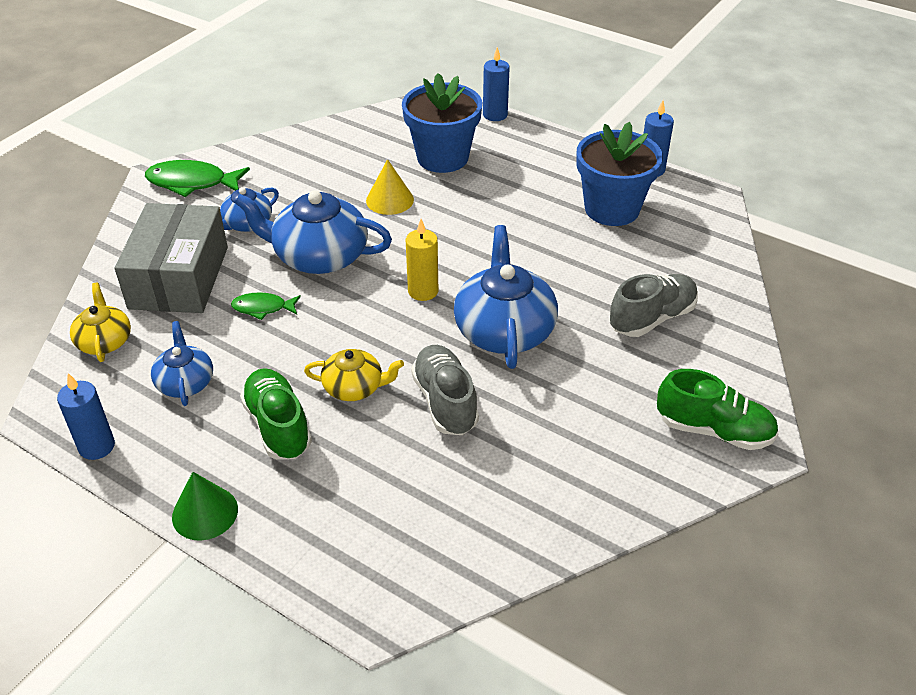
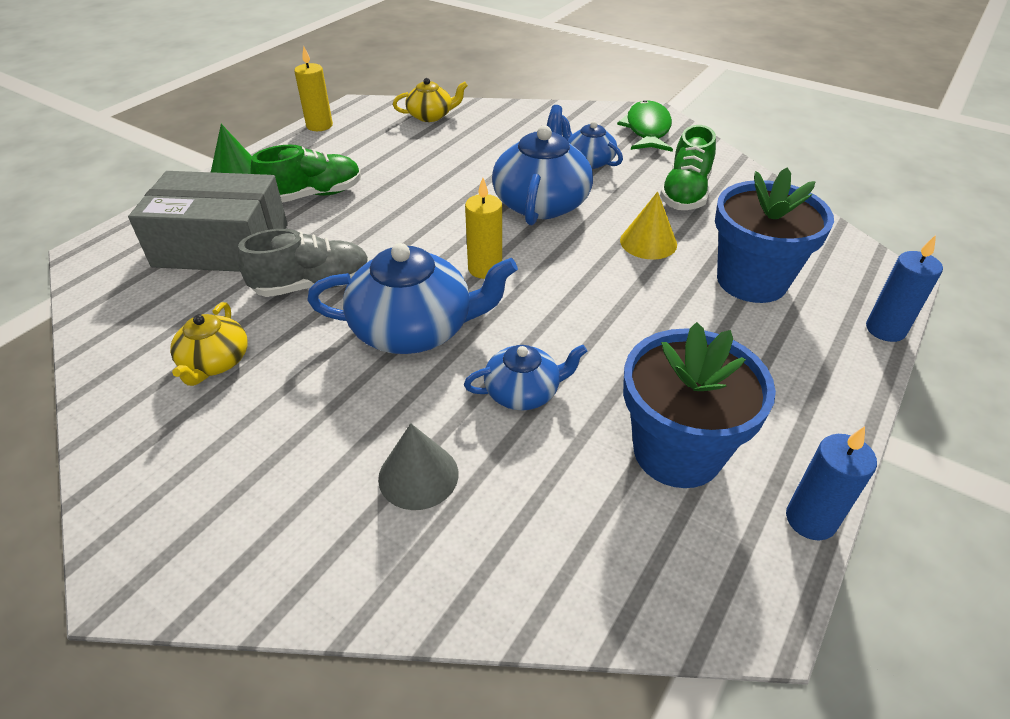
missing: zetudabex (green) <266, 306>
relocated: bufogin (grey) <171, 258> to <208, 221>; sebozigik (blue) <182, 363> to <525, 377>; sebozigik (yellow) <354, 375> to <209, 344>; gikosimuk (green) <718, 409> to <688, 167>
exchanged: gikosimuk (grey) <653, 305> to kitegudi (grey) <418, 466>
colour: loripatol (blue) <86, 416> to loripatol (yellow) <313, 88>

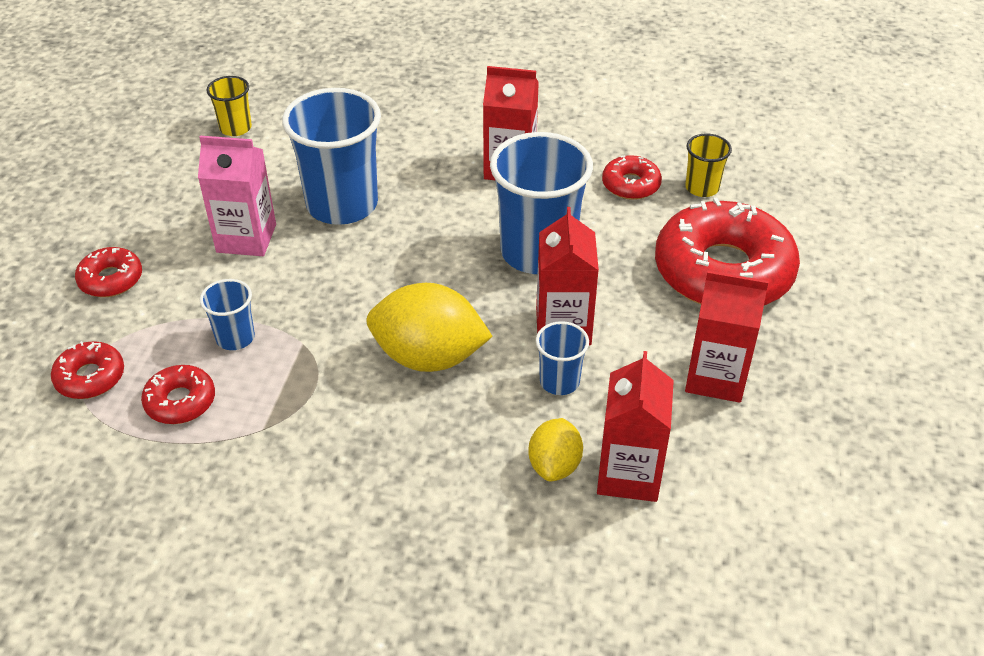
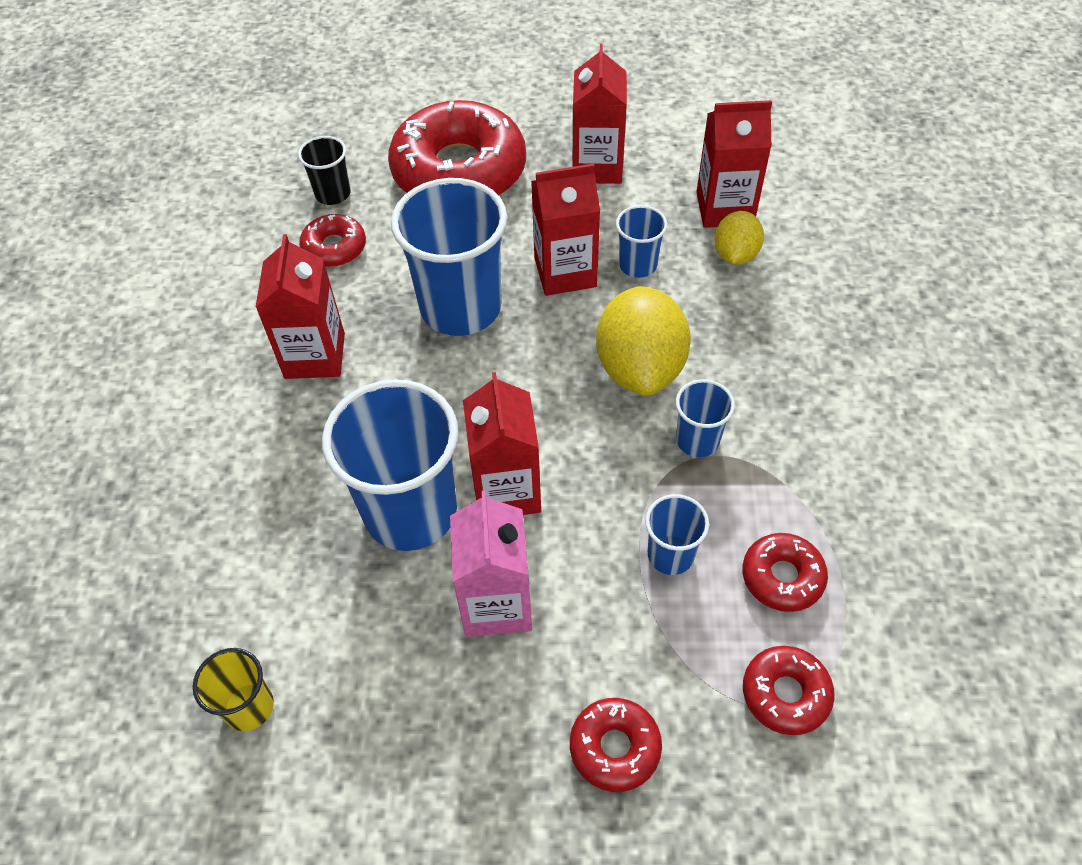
appeared: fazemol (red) <502, 443>; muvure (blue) <705, 418>
colour: muvure (yellow) <708, 165> to muvure (black) <324, 170>
spun: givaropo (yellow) <555, 449> = <739, 238> 75 degrees counterclockwise

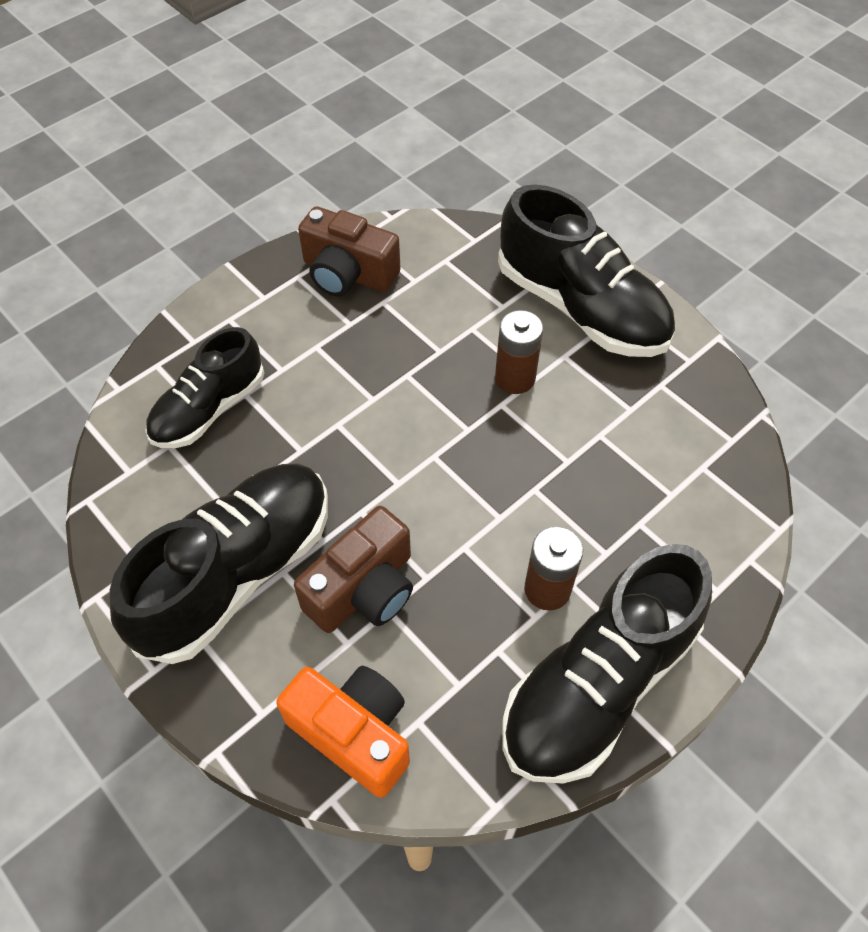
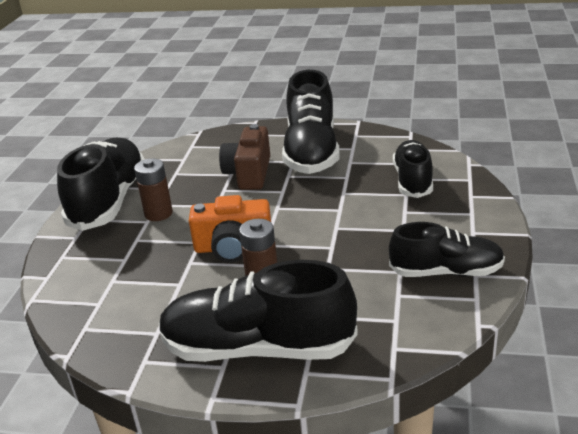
relocated: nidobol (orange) <343, 732> to <230, 228>
exchanged: nidobol (brown) <349, 251> to gikosimuk (black) <447, 249>

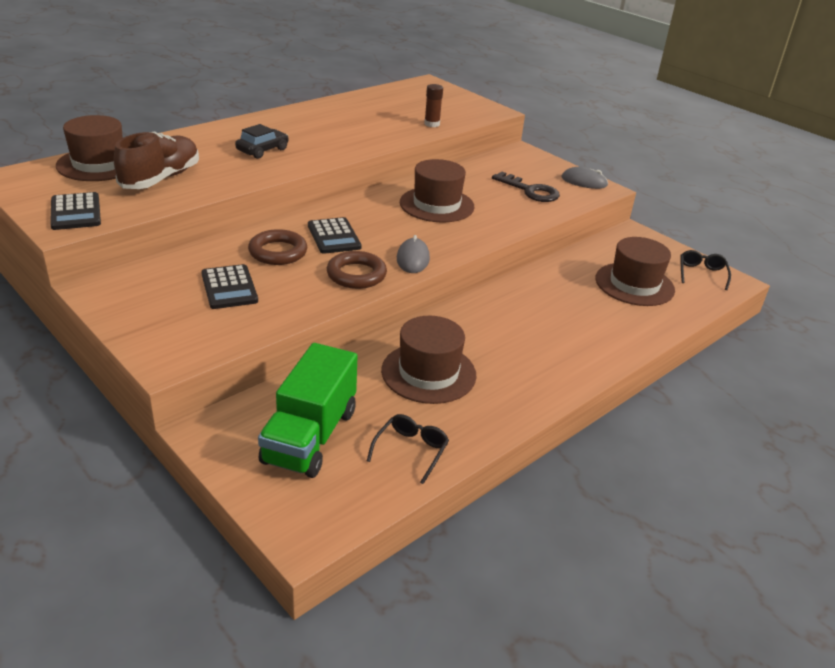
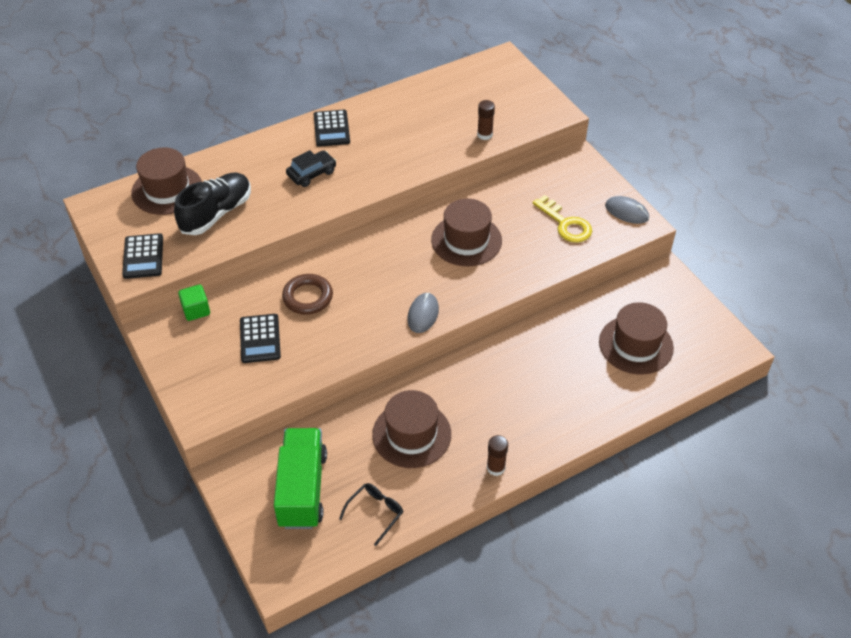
missing: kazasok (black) <705, 270>; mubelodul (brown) <357, 270>
appeared: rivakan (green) <194, 303>; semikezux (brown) <497, 455>
relocated: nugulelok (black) <335, 235> to <332, 128>
colour: gikosimuk (brown) <156, 160> to gikosimuk (black) <212, 204>; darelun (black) <526, 187> to darelun (yellow) <562, 219>
spun: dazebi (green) <308, 410> = <300, 478> 150 degrees clockwise

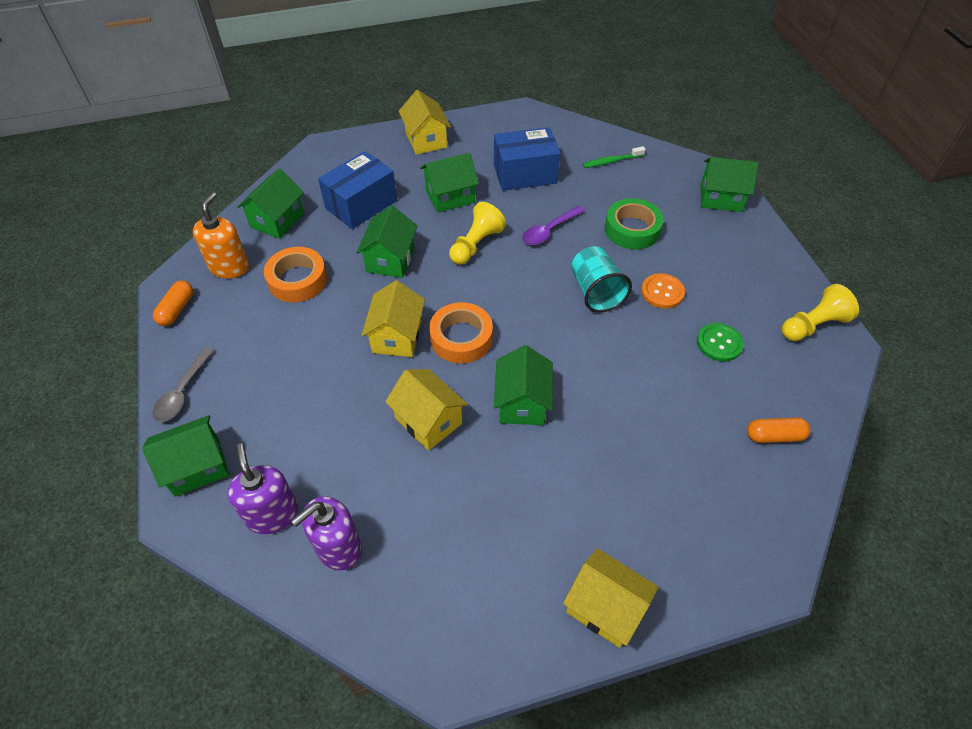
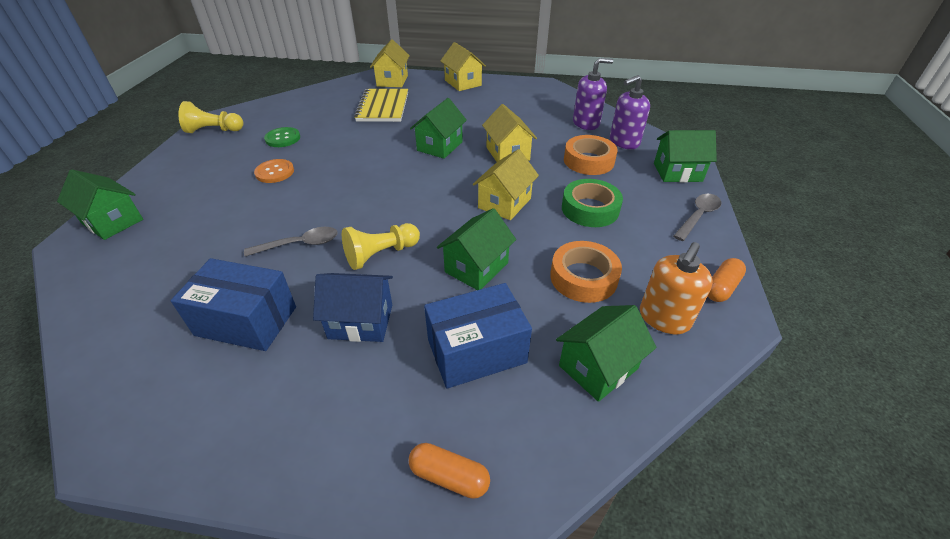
missing: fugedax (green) <614, 157>; muvure (turquoise) <601, 279>
appeared: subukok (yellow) <381, 105>
relocated: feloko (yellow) <425, 122> to <390, 63>; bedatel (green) <634, 223> to <592, 203>; bedatel (orange) <461, 333> to <591, 155>; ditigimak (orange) <779, 430> to <449, 471>
colour: feloko (green) <449, 183> to feloko (blue) <353, 307>; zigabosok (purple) <553, 225> to zigabosok (grey) <291, 242>
spun: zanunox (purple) <263, 489> = <630, 112> 60 degrees clockwise

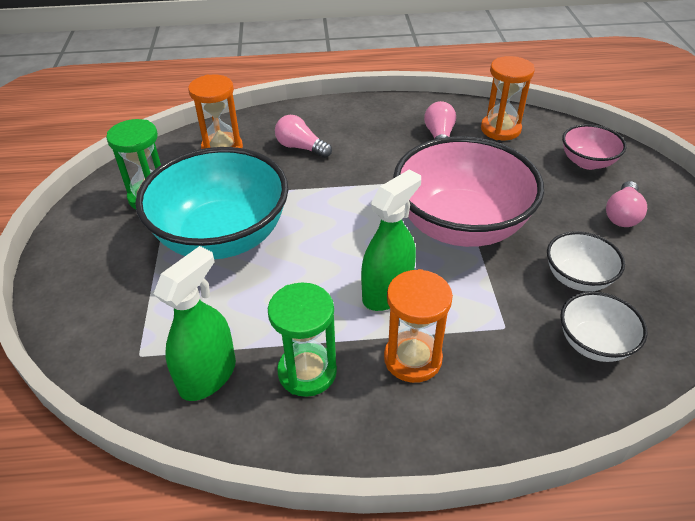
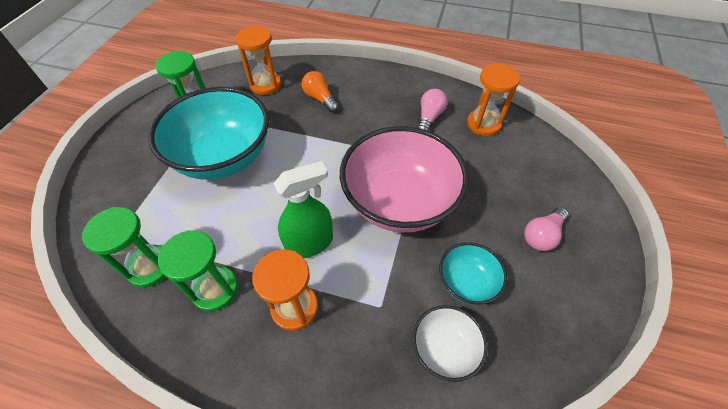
missing: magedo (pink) <594, 147>
exchanged: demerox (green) <194, 323> to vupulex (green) <124, 247>
colour: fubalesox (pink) <303, 136> to fubalesox (orange) <320, 92>; magedo (white) <586, 261> to magedo (turquoise) <473, 273>

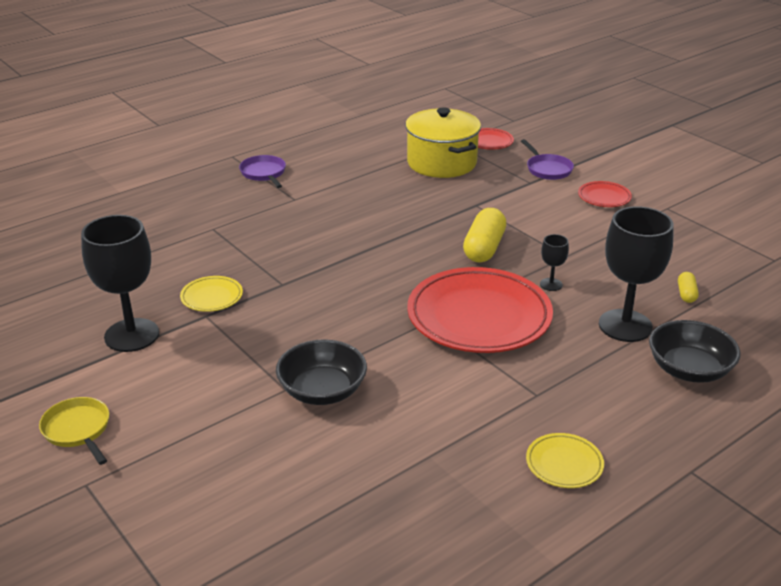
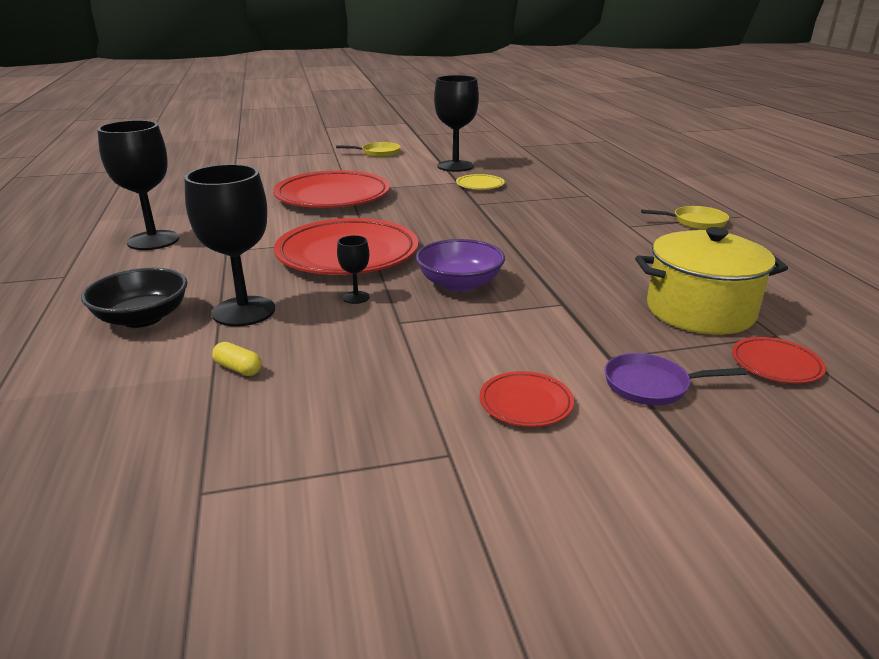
exchanged: ditigimak (yellow) <484, 235> to magedo (purple) <460, 265>; magedo (black) <321, 372> to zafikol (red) <331, 189>; zafikol (yellow) <565, 460> to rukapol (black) <138, 185>
colour: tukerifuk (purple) <262, 171> to tukerifuk (yellow) <685, 218>

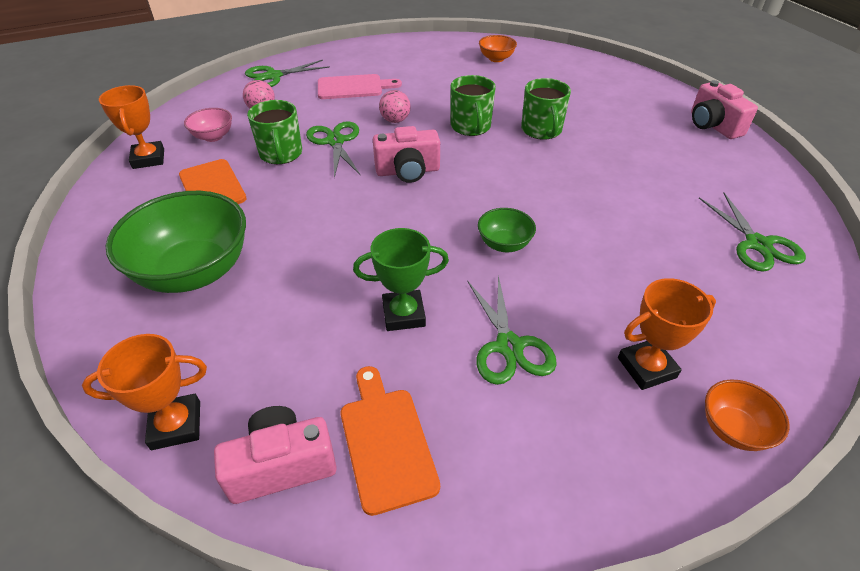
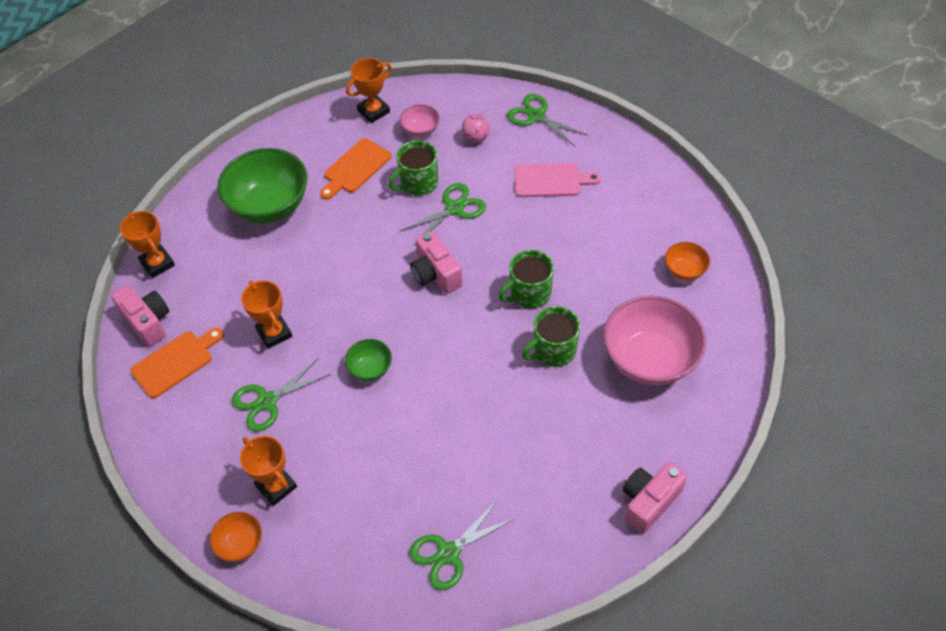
missing: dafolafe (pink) <395, 106>
appeared: magedo (pink) <654, 340>
colour: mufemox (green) <401, 279> to mufemox (orange) <266, 314>
spun: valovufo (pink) <360, 86> = <557, 180> 60 degrees counterclockwise

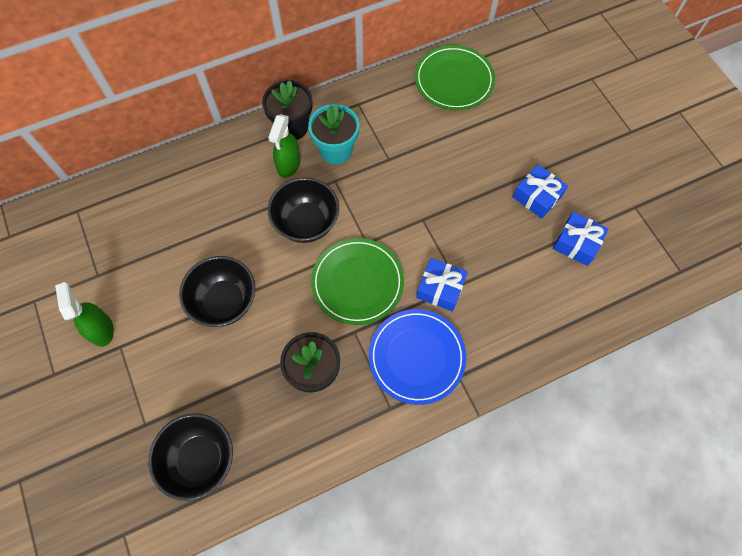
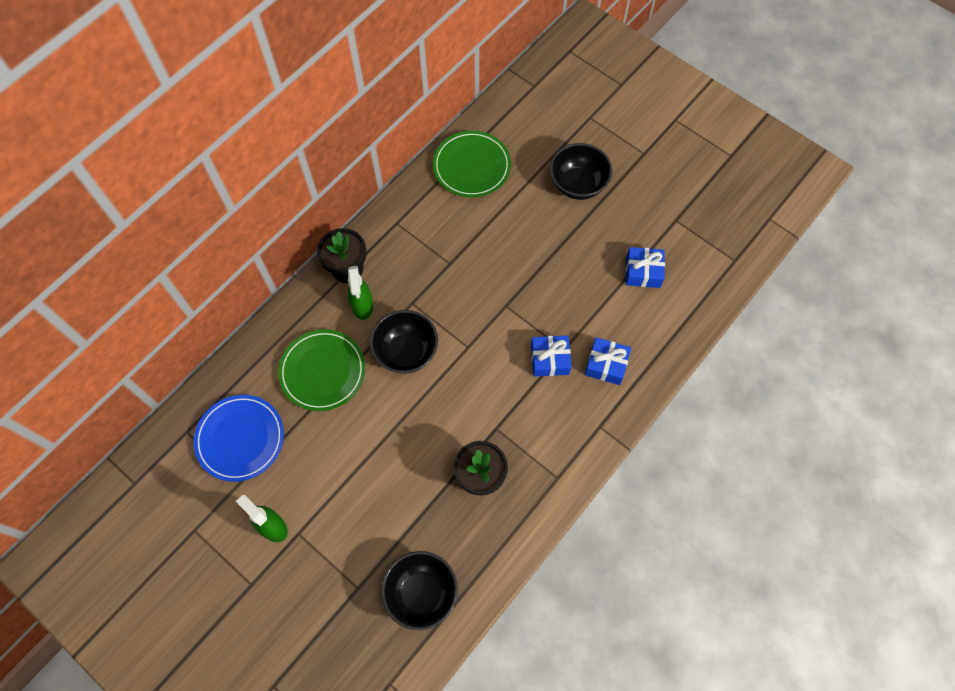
missing: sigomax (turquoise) <333, 134>
relocated: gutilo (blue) <540, 192> to <608, 361>; zafikol (green) <357, 281> to <321, 370>; magedo (black) <217, 291> to <581, 171>; zafikol (blue) <417, 357> to <239, 438>

